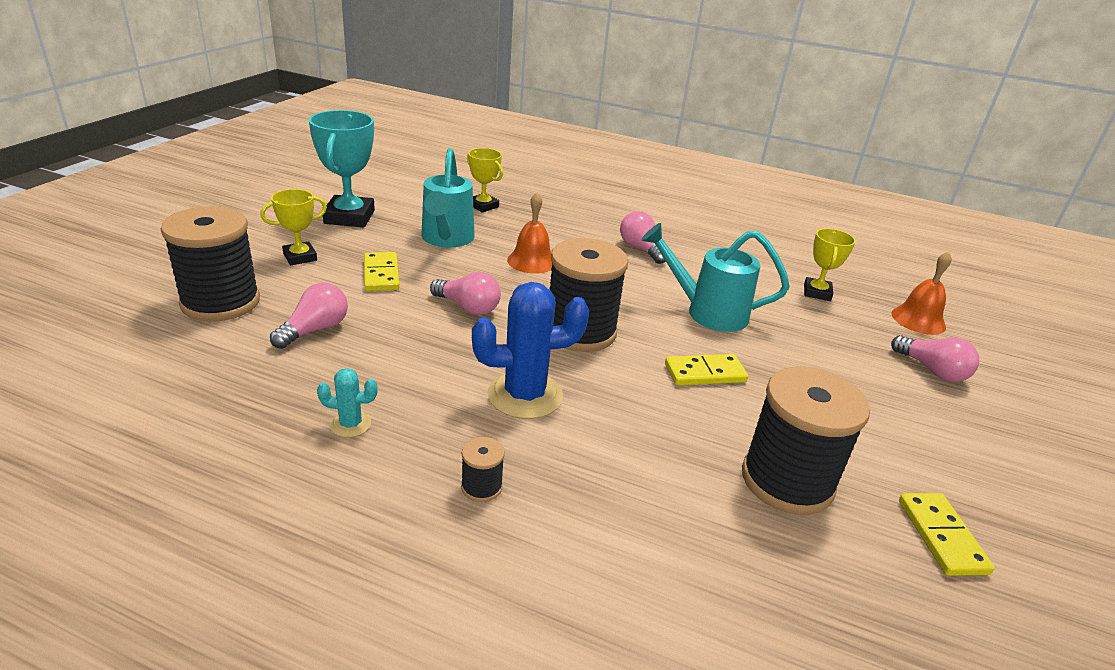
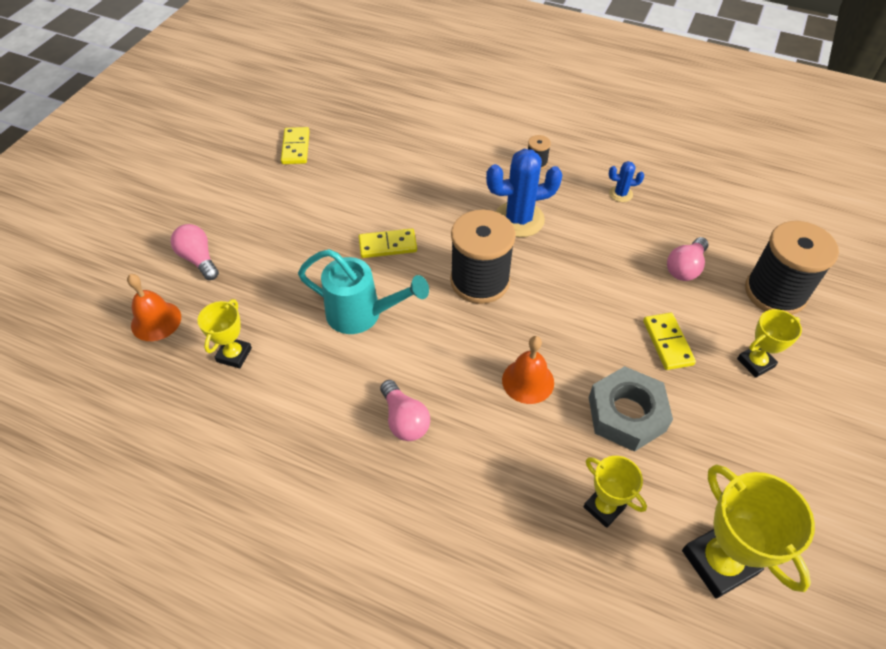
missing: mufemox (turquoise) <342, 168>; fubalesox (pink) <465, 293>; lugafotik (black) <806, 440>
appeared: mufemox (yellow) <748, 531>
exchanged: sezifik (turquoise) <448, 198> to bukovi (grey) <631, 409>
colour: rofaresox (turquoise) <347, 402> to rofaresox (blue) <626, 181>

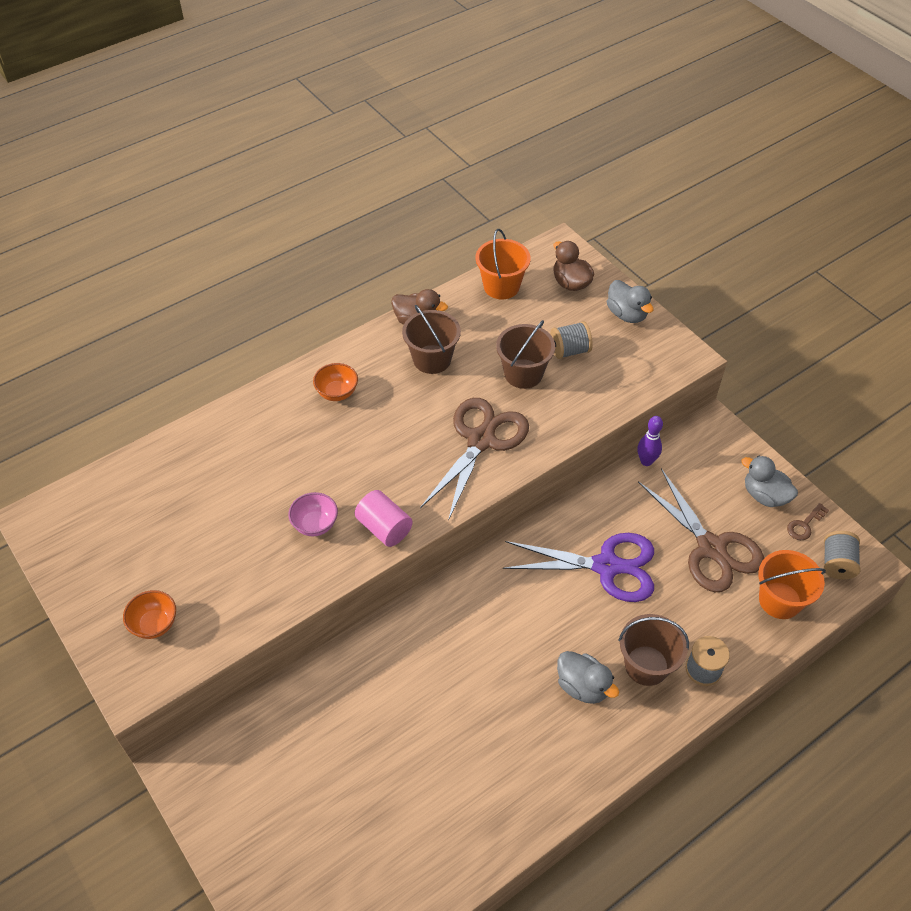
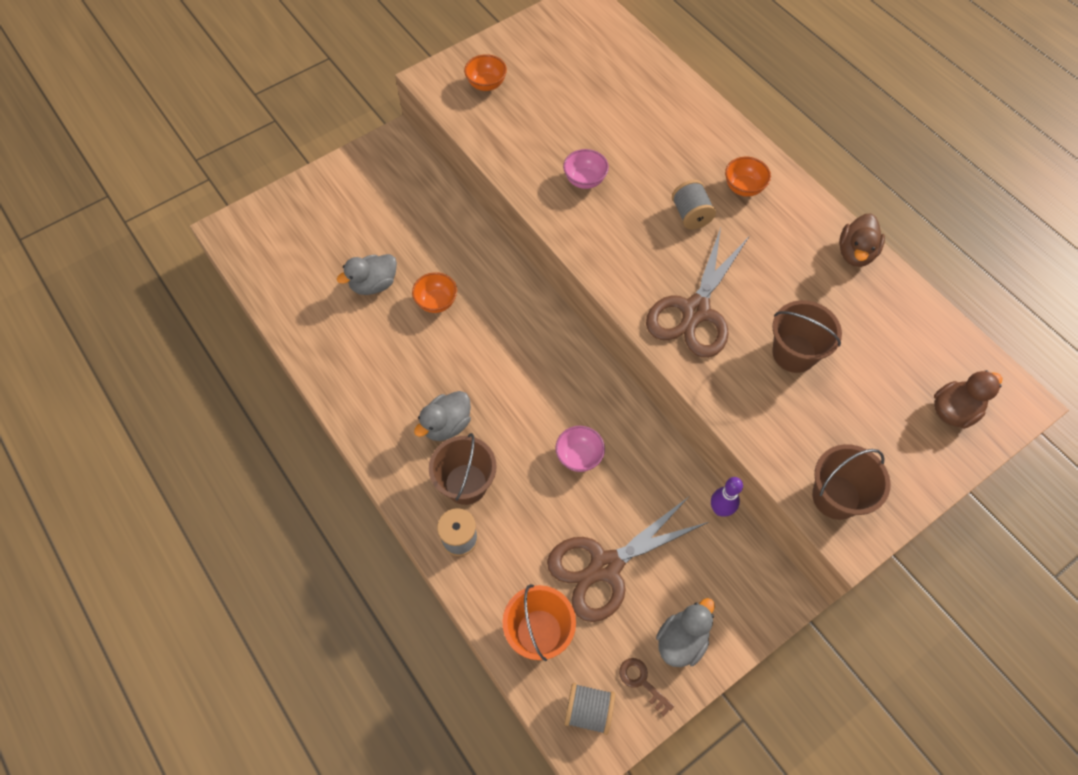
missing: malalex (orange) <503, 264>; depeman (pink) <384, 518>
appeared: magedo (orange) <434, 292>
relocated: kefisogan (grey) <630, 301> to <367, 274>; malalex (brown) <431, 339> to <851, 482>; lugafotik (grey) <571, 340> to <694, 204>
exchanged: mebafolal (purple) <578, 567> to magedo (pink) <580, 449>
spun: mebafolal (brown) <474, 459> = <697, 293> 90 degrees clockwise

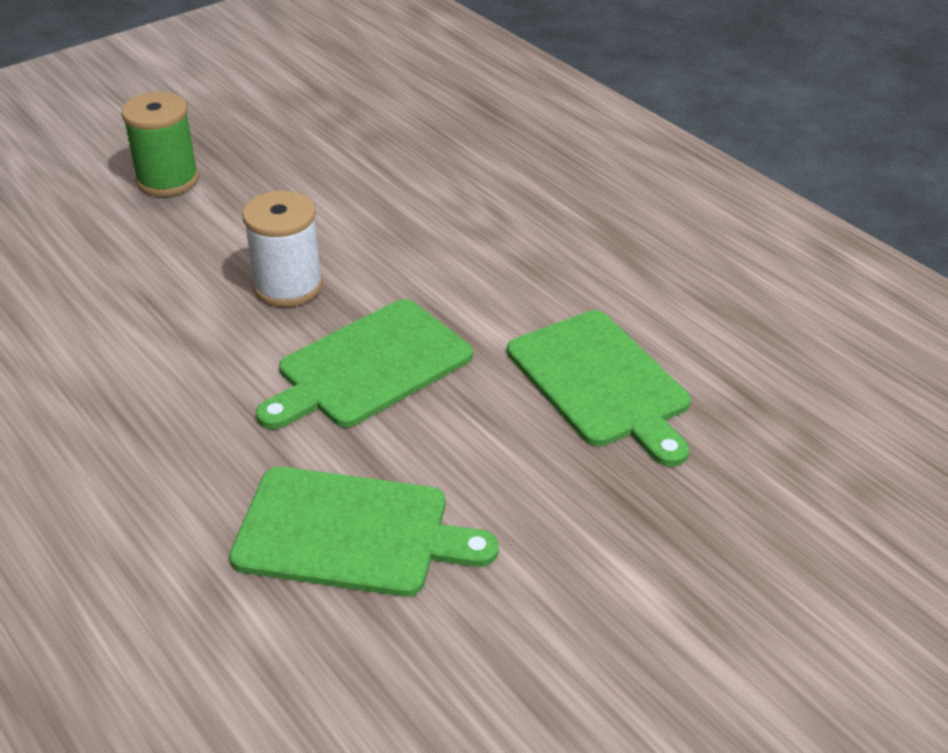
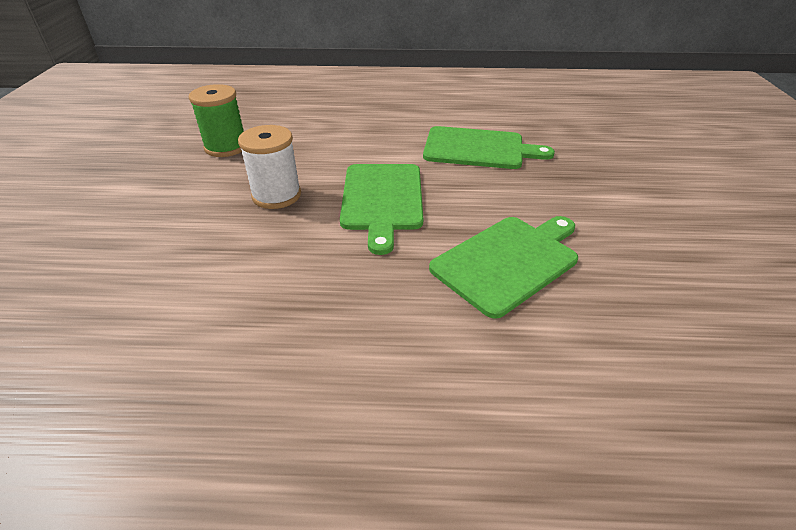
relocated: lugafotik (green) <160, 144> to <216, 120>

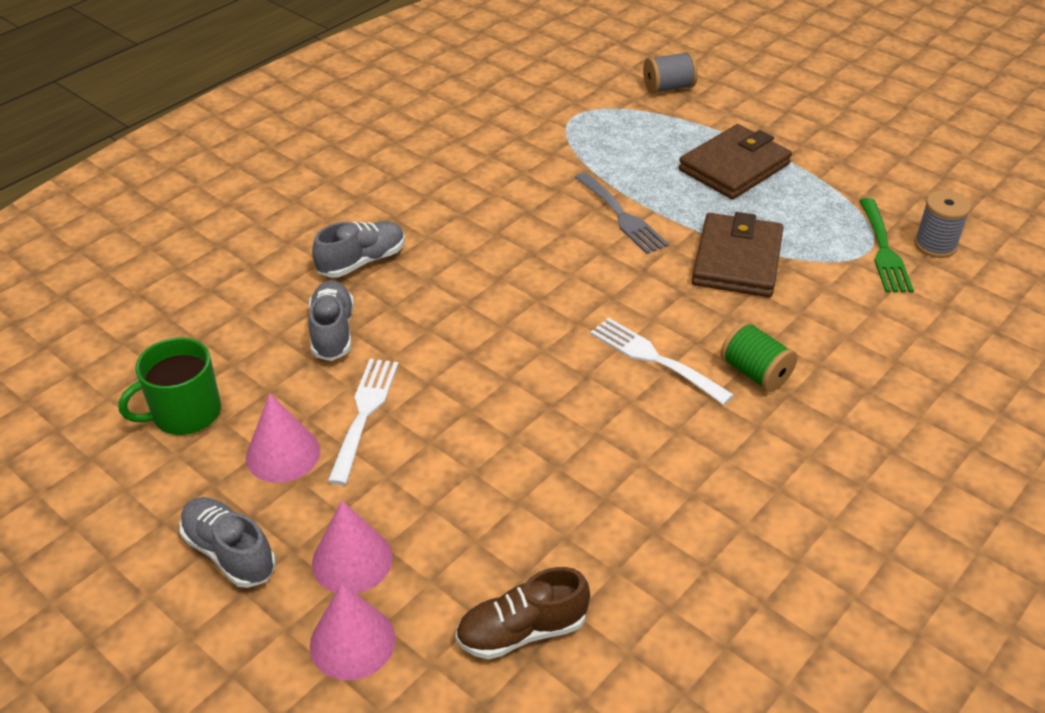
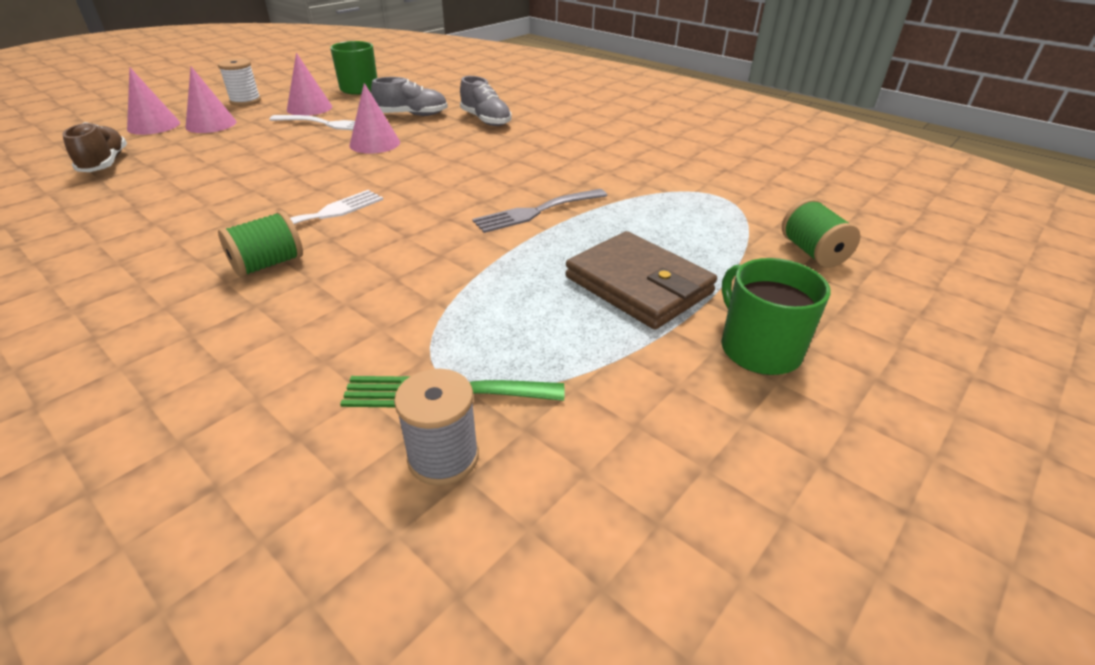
missing: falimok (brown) <738, 254>
appeared: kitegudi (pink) <375, 118>; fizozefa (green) <775, 316>
exchanged: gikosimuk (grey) <227, 542> to lugafotik (white) <239, 82>
colour: lugafotik (grey) <670, 72> to lugafotik (green) <821, 233>

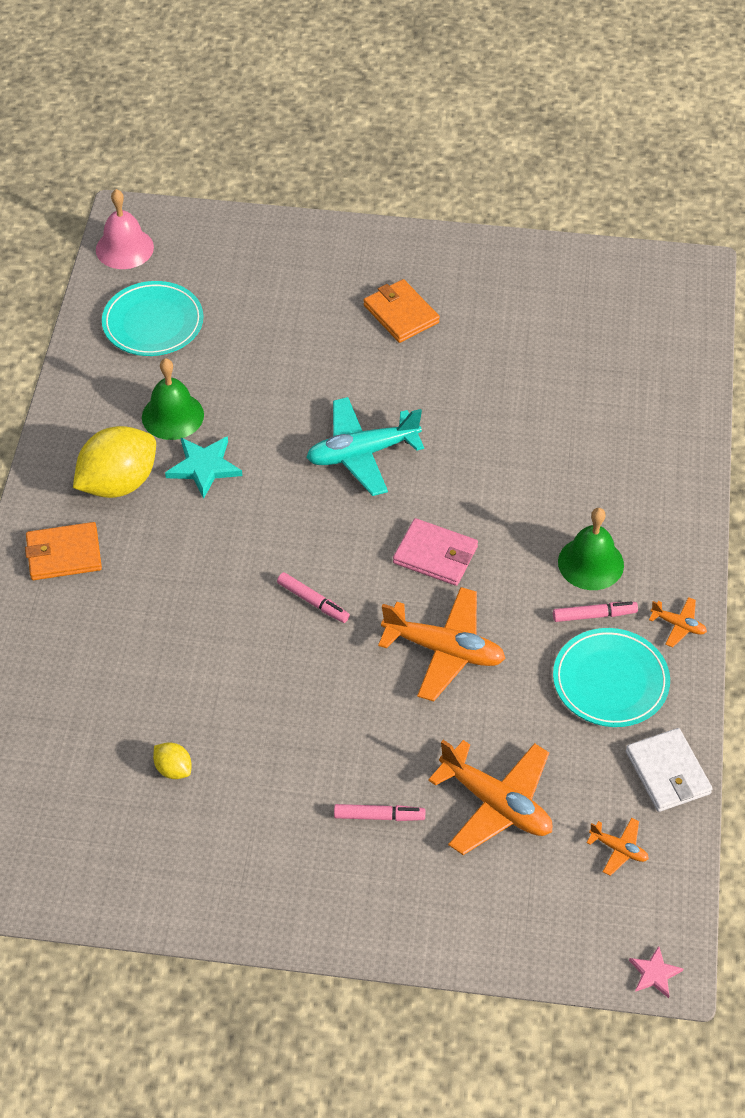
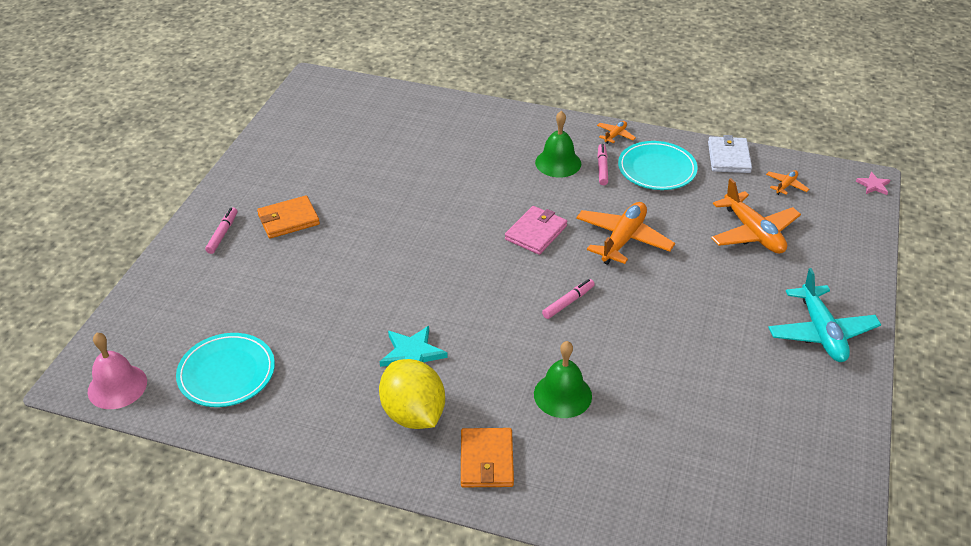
missing: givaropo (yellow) <172, 760>
relocated: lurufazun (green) <173, 399> to <563, 379>; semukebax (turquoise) <365, 446> to <824, 315>; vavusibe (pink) <379, 812> to <221, 230>
spun: falimok (white) <669, 770> = <730, 154> 75 degrees counterclockwise; semukebax (orange) <490, 797> = <756, 216> 105 degrees clockwise

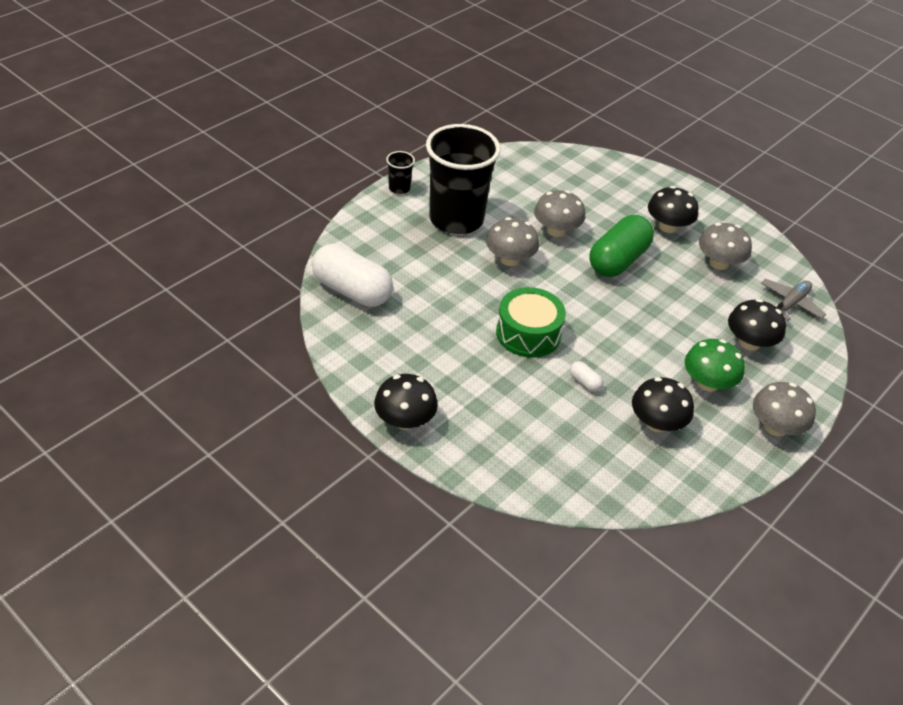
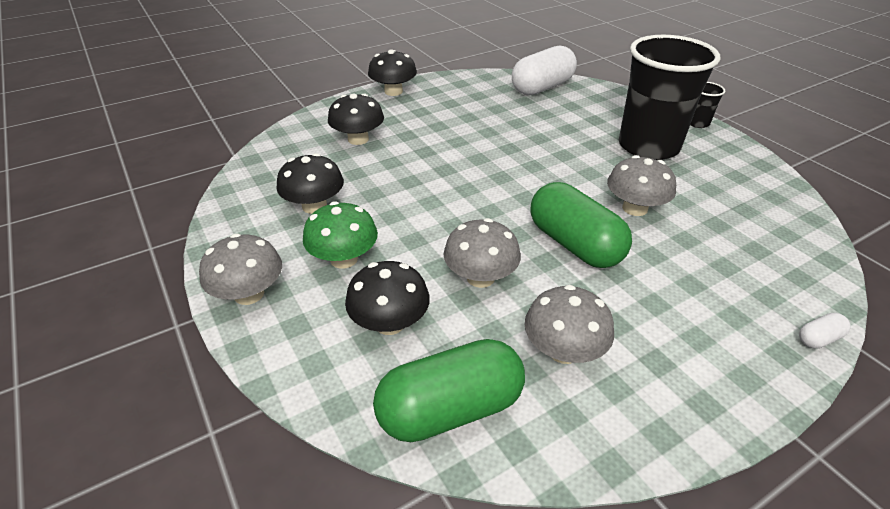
missing: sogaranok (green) <531, 322>
relocated: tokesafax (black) <673, 209> to <356, 119>; tokesafax (grey) <512, 241> to <482, 253>; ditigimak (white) <586, 376> to <824, 331>
exchanged: semukebax (grey) <793, 300> to ditigimak (green) <449, 390>

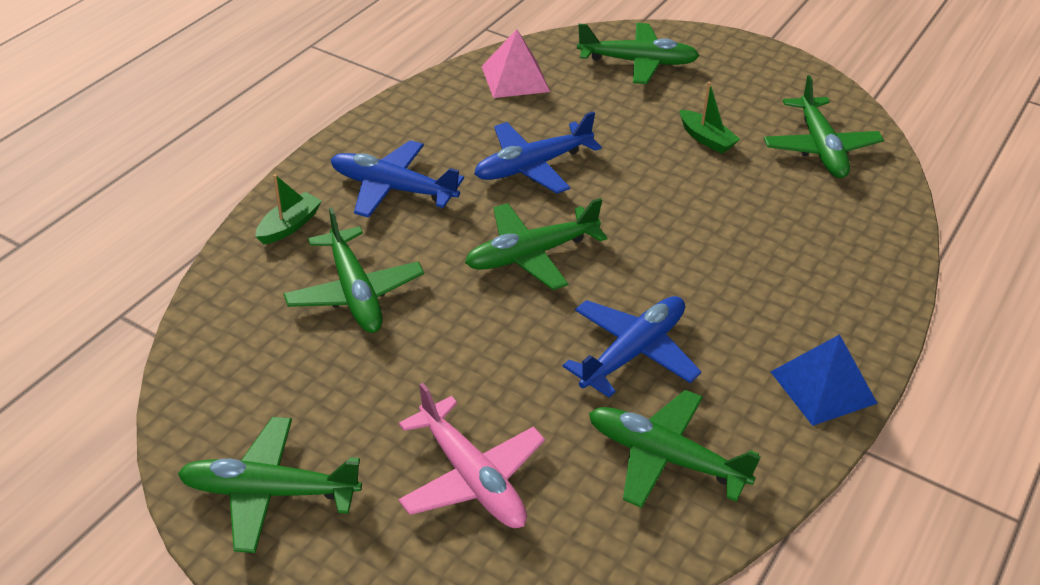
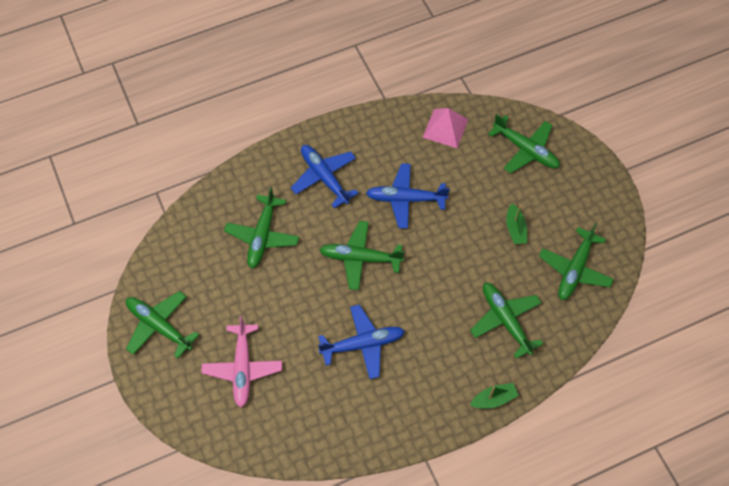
missing: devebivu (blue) <824, 380>
relocated: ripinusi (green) <288, 209> to <494, 396>; semukebax (green) <675, 449> to <506, 321>

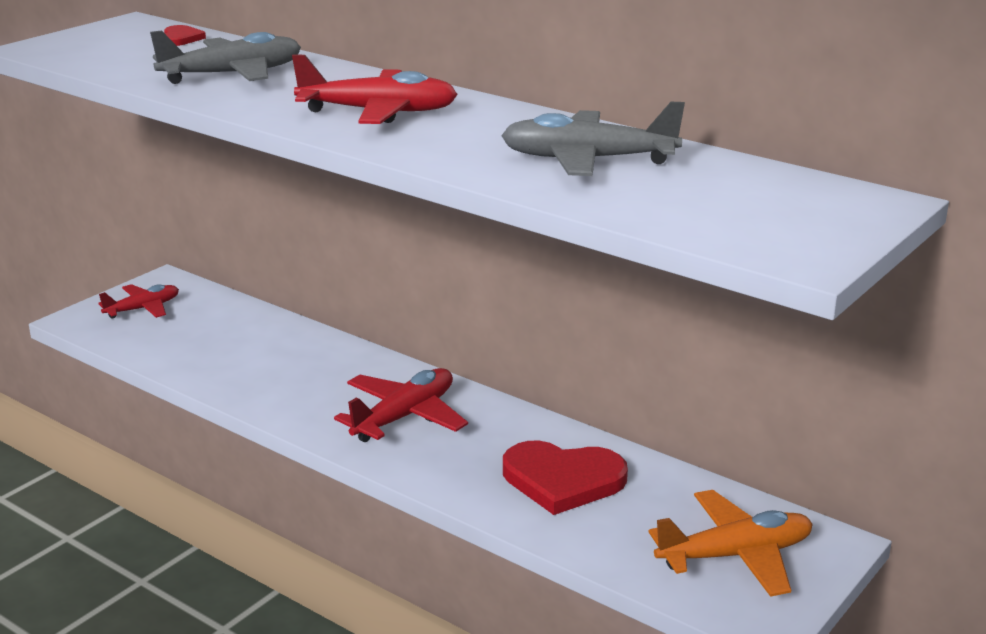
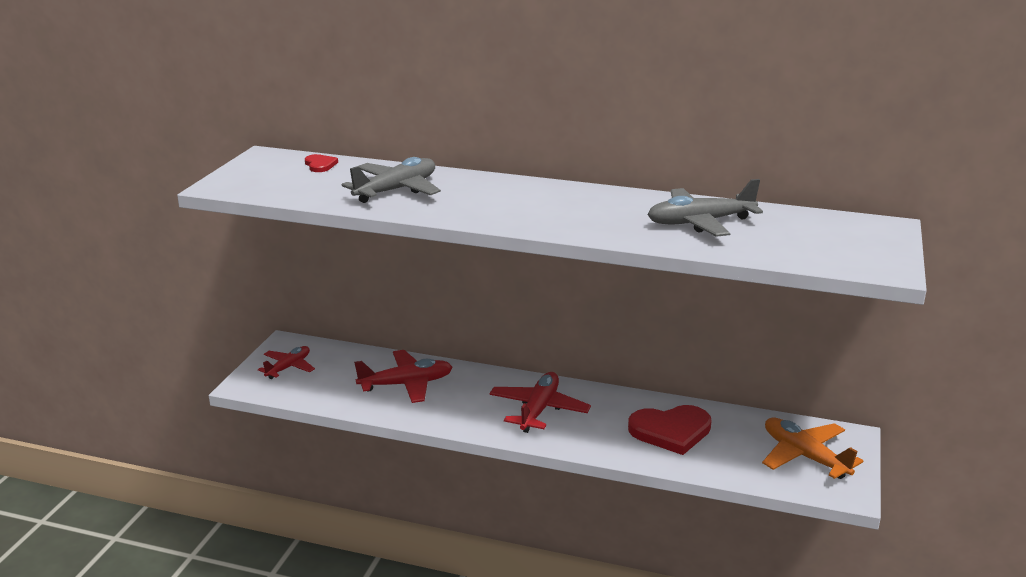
relocated: semukebax (red) <375, 89> to <403, 376>
spun: semukebax (orange) <731, 543> = <812, 448> 90 degrees counterclockwise

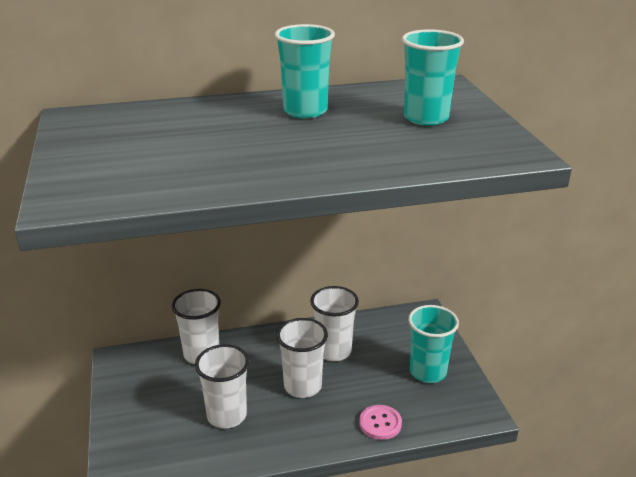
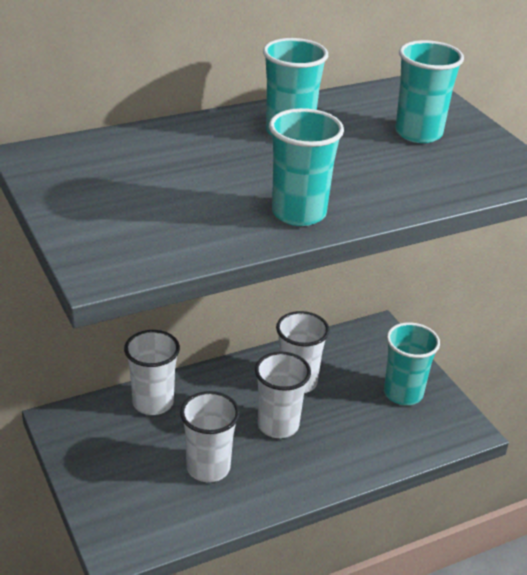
missing: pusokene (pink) <380, 422>
appeared: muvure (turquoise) <306, 167>

